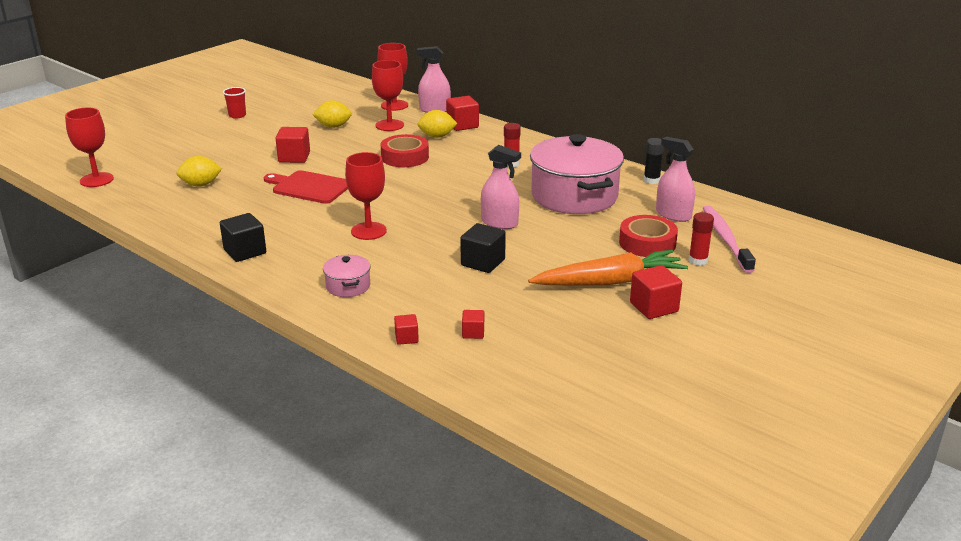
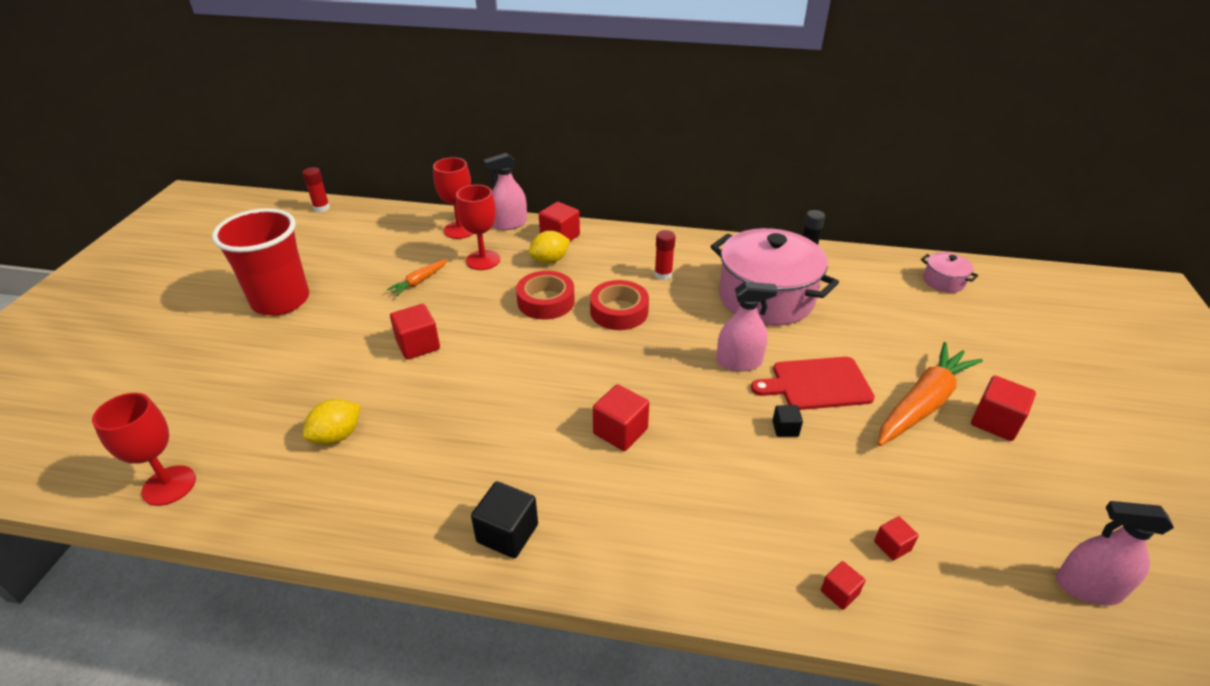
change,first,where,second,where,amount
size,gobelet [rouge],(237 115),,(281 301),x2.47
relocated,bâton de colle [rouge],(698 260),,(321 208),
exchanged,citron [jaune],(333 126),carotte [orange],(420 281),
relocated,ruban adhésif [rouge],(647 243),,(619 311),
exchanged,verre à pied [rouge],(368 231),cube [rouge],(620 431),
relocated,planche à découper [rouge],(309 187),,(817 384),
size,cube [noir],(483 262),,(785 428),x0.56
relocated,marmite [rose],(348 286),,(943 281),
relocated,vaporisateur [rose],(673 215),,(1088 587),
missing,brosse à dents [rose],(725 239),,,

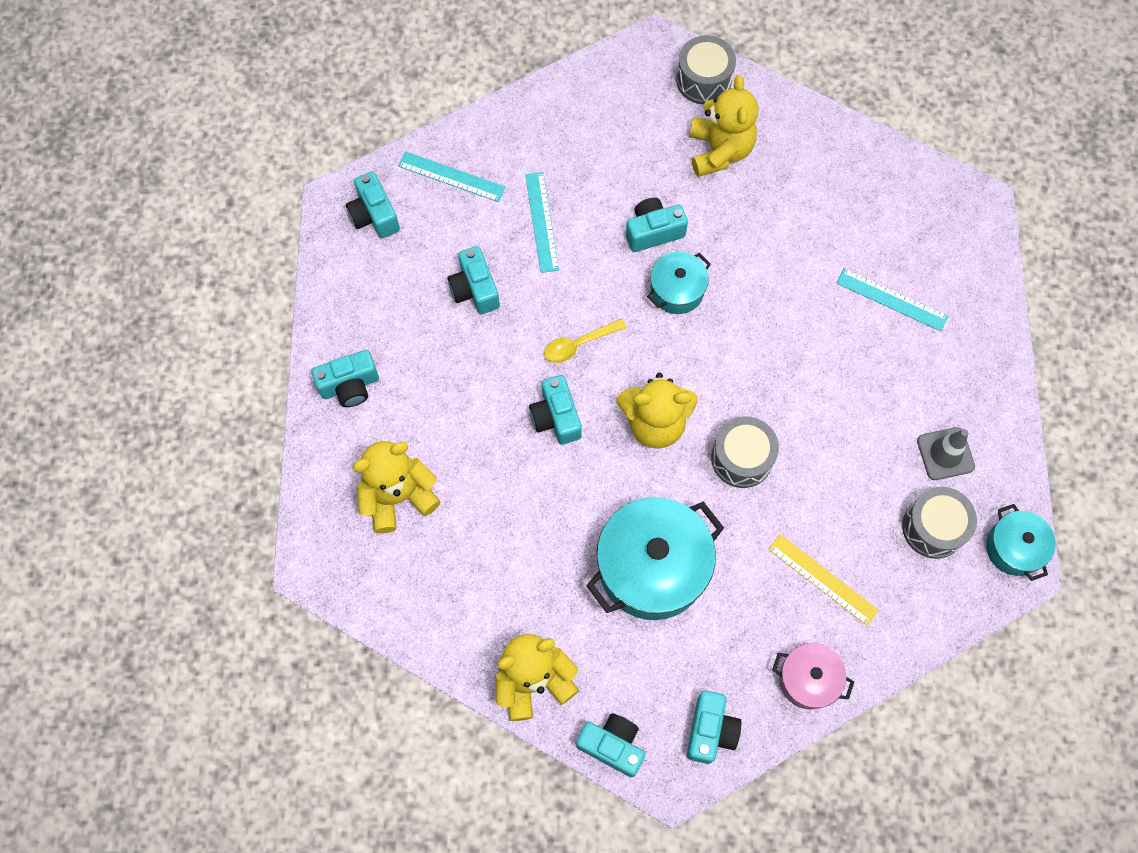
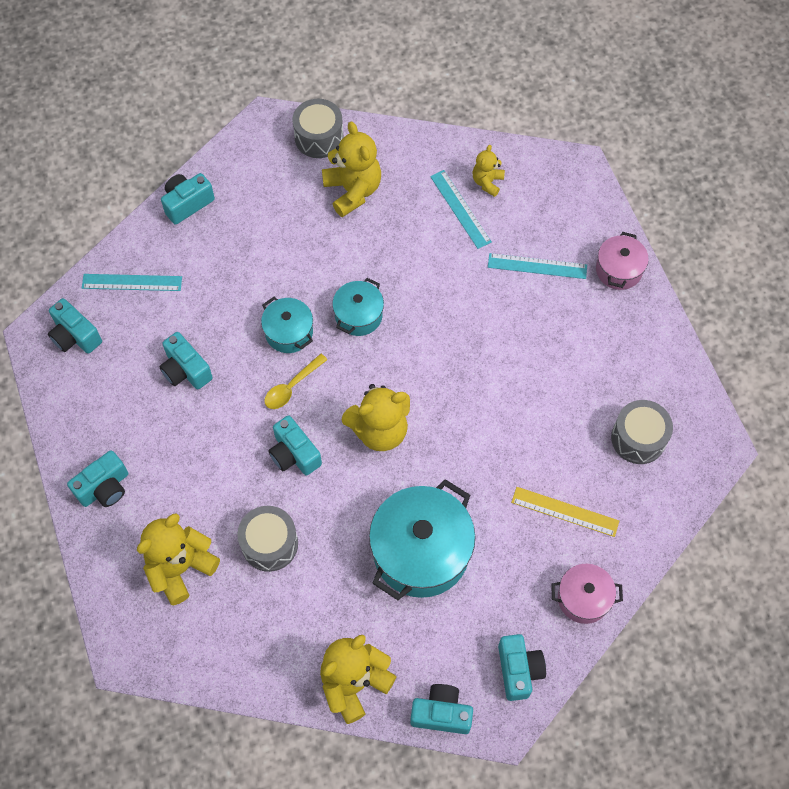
change,first,where,second,where,amount
relocated,appareil photo [turquoise],(653 232),,(187 203),
relocated,tambour [gris],(742 458),,(269 544),
relocated,marmite [turquoise],(1013 548),,(289 332),
relocated,règle [turquoise],(542 222),,(460 209),
appeared,,,ours en peluche [jaune],(487 182),
appeared,,,marmite [rose],(618 270),
missing,cône de chantier [gris],(945 453),,,

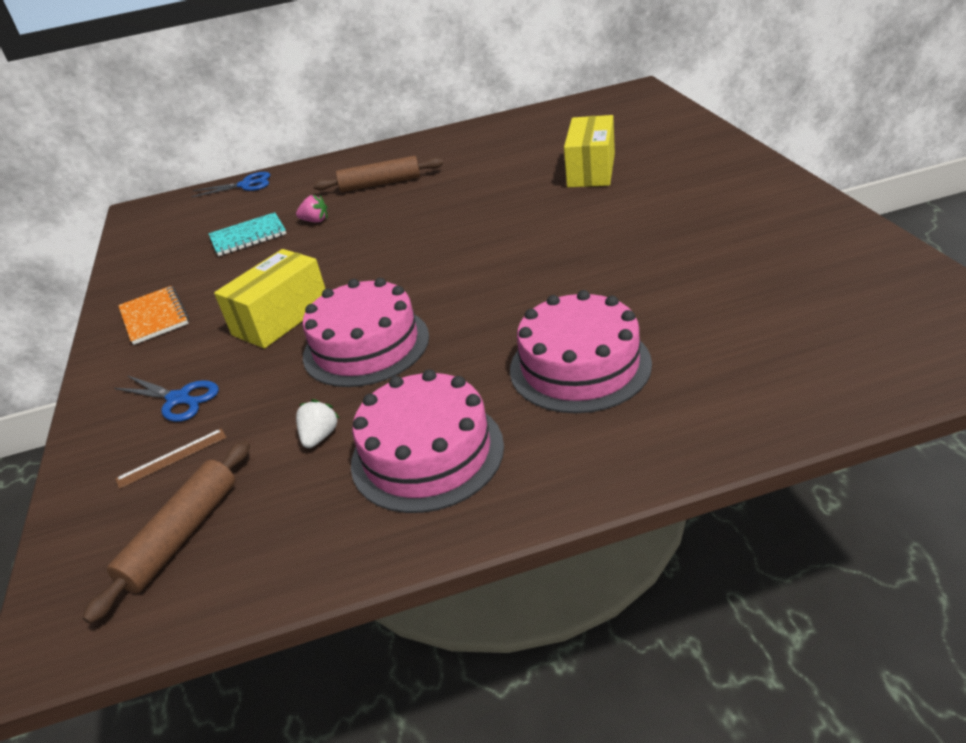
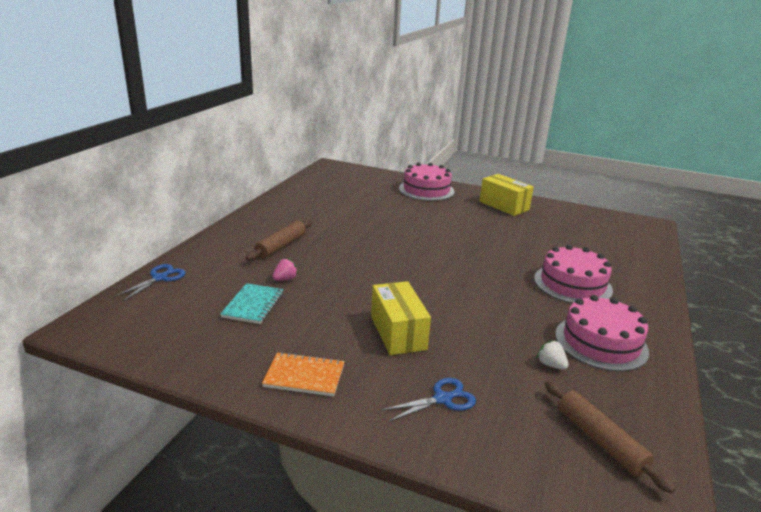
change,first,where,second,where,amount
relocated,gâteau [rose],(366 346),,(426 190),
relocated,boîte [jaune],(591 170),,(504 206),
missing,règle [marron],(172 458),,,

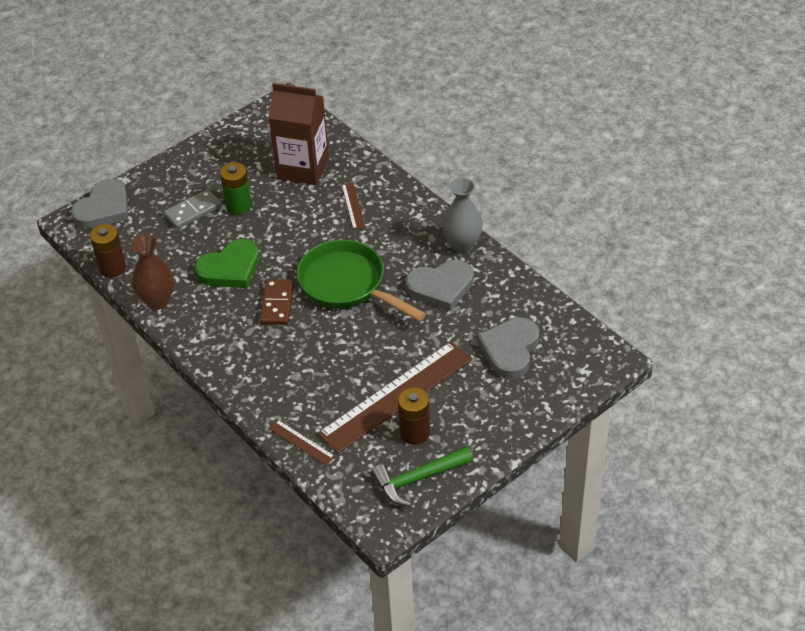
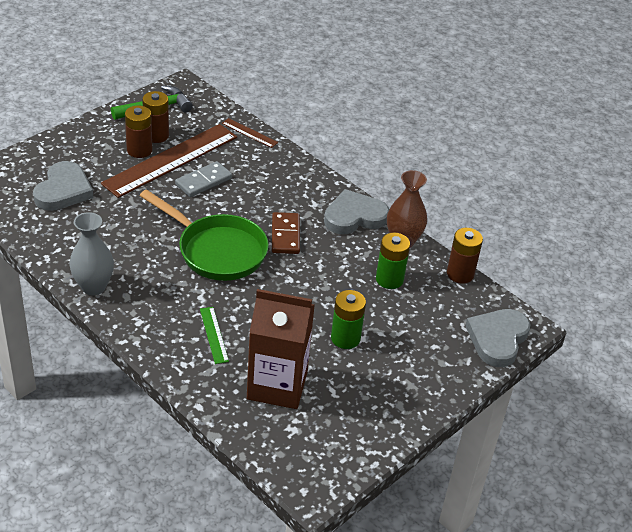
change,first,where,second,where,amount
appeared,,,pile [marron],(139 150),
relocated,domino [gris],(193 211),,(203 181),
colour,règle [marron],(353 205),règle [vert],(213 335),
relocated,cœur [gris],(441 287),,(354 216),
appeared,,,pile [vert],(389 279),
missing,cœur [vert],(230 268),,,

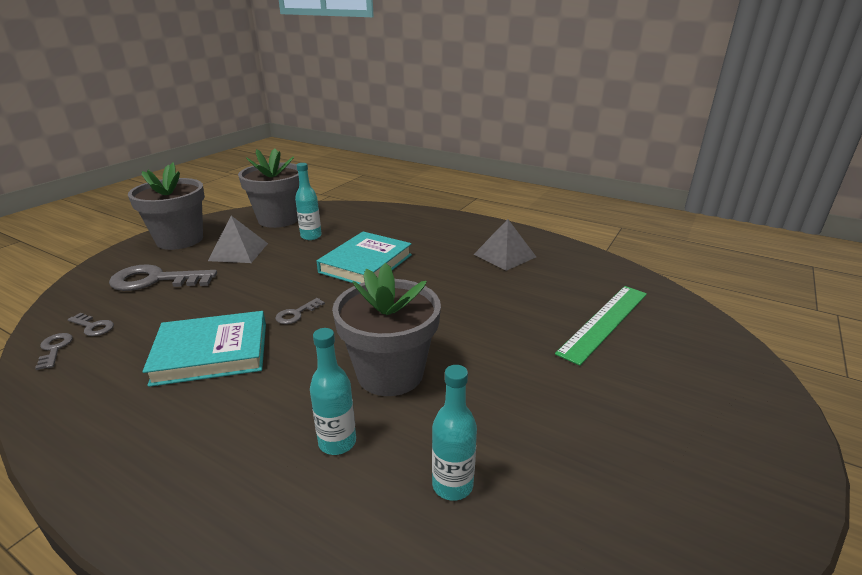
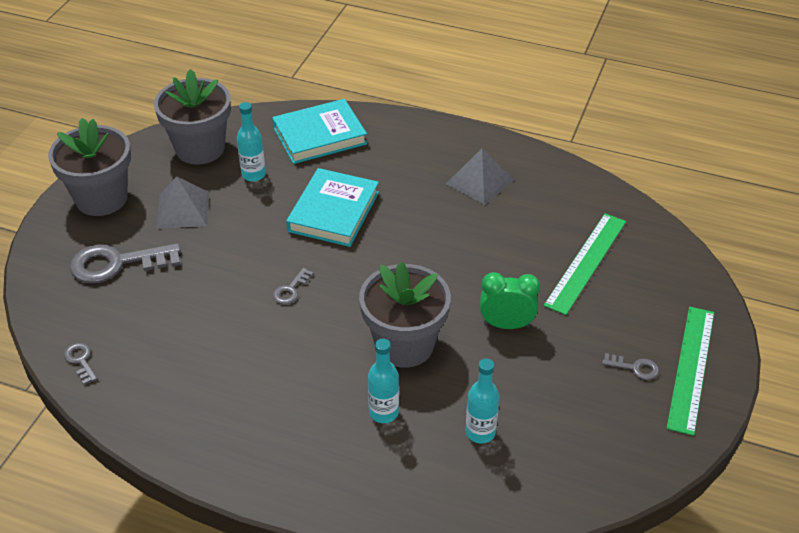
change,first,where,second,where,amount
relocated,livre [turquoise],(211 353),,(319 136),
appeared,,,réveil [vert],(506 325),
relocated,clé [gris],(93 326),,(634 368),
appeared,,,règle [vert],(691 368),

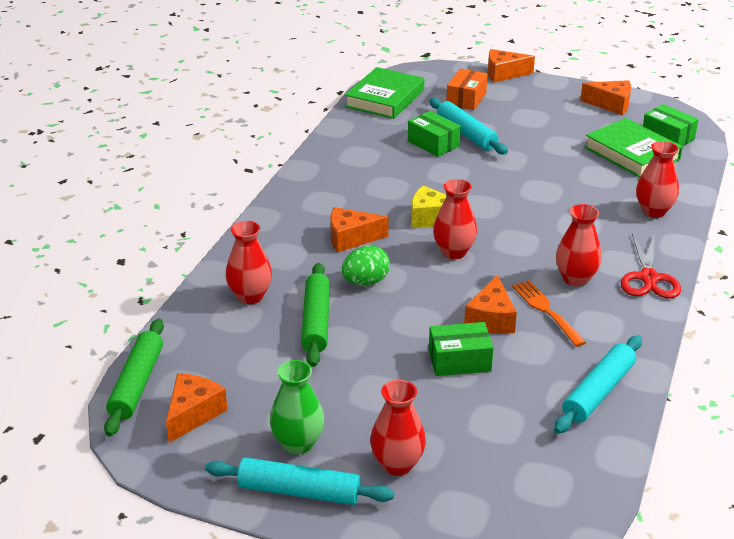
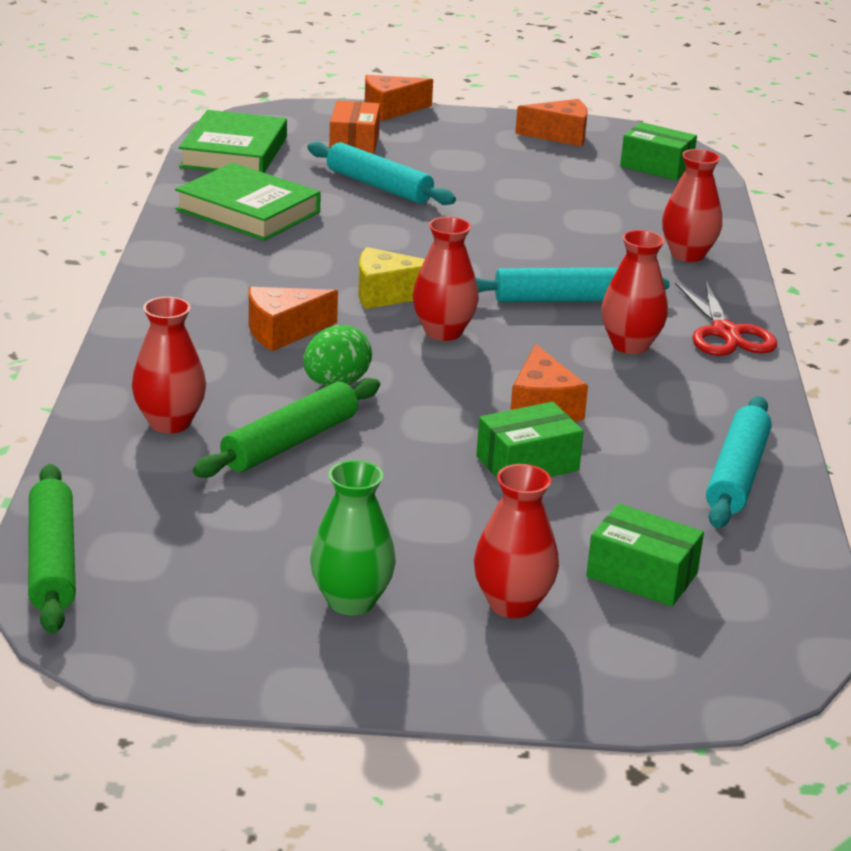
change,first,where,second,where,amount
relocated,livre [vert],(632 153),,(248 211),
spun,rouleau à pâtisserie [vert],(316 321),,(290 442),60 degrees clockwise
relocated,rouleau à pâtisserie [turquoise],(299 491),,(562 300),
relocated,boîte [vert],(433 144),,(642 575),
missing,fromage [orange],(193 414),,,
missing,fourchette [orange],(546 310),,,

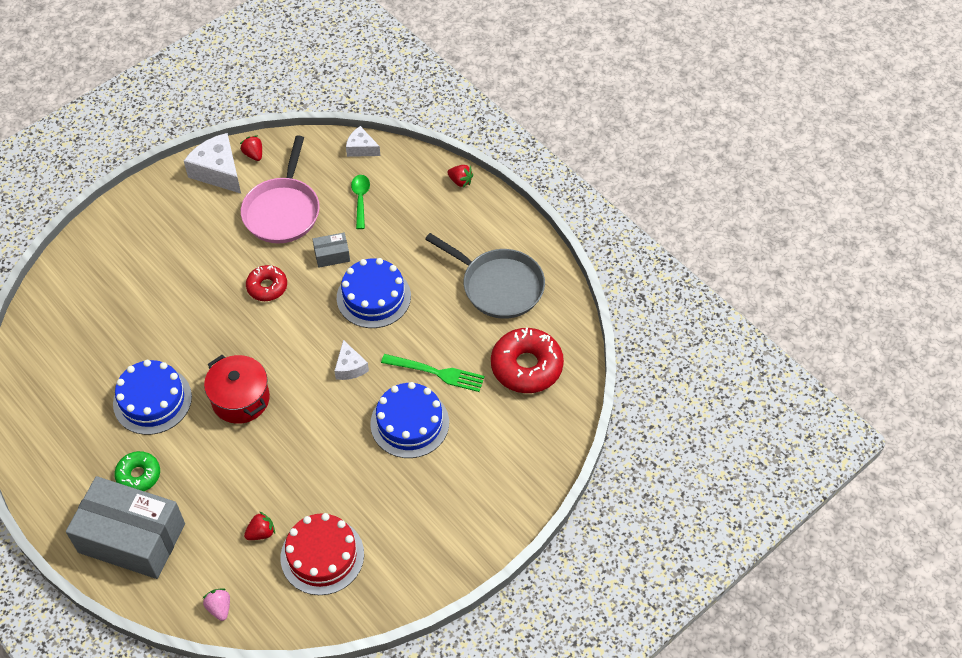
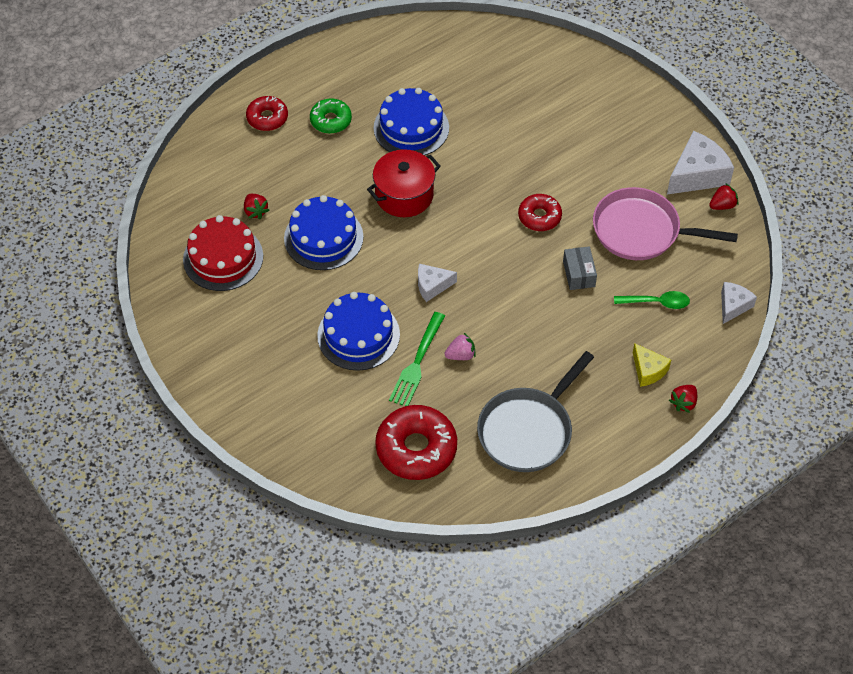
change,first,where,second,where,amount
exchanged,boîte [gris],(132 538),beignet [rouge],(267 118),
relocated,gâteau [bleu],(373 297),,(323 237),
relocated,fraise [rose],(219 608),,(460 355),
appeared,,,fromage [jaune],(648 370),

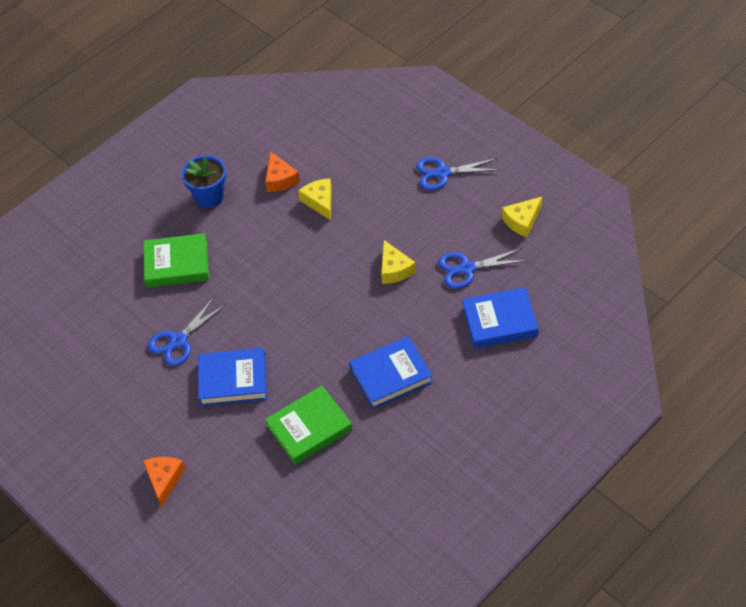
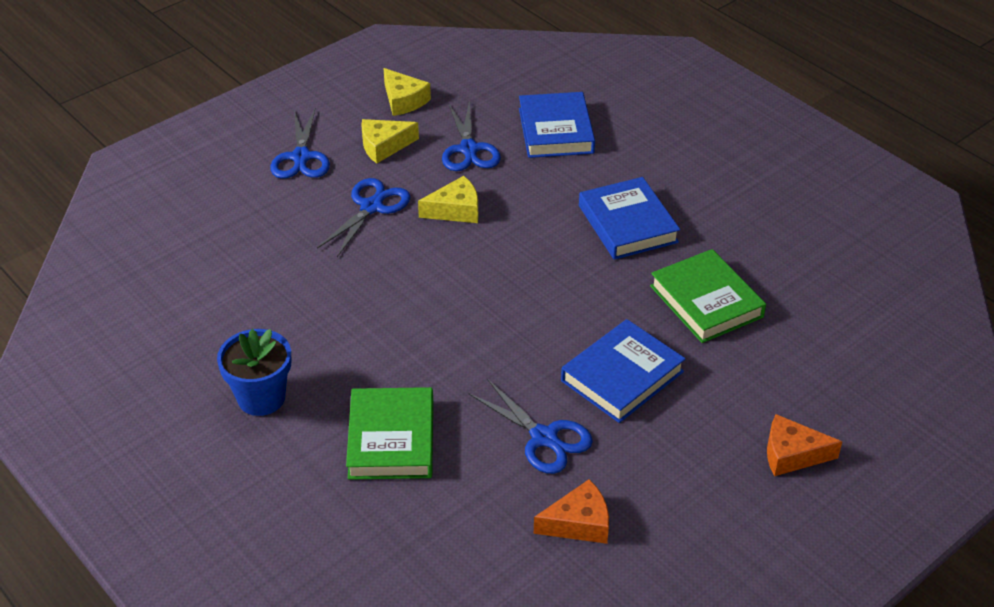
change,first,where,second,where,amount
appeared,,,ciseaux [bleu],(371 207),
relocated,fromage [jaune],(320 201),,(384 146),
relocated,fromage [orange],(280 179),,(579 523),
spun,livre [bleu],(233 380),,(622 376),45 degrees clockwise

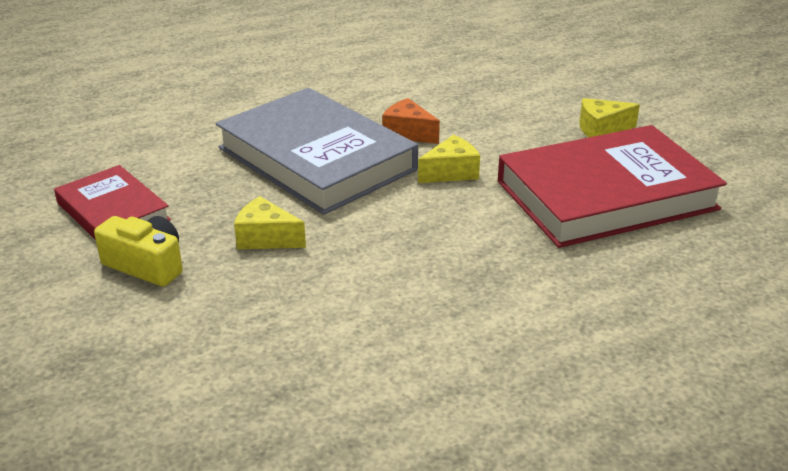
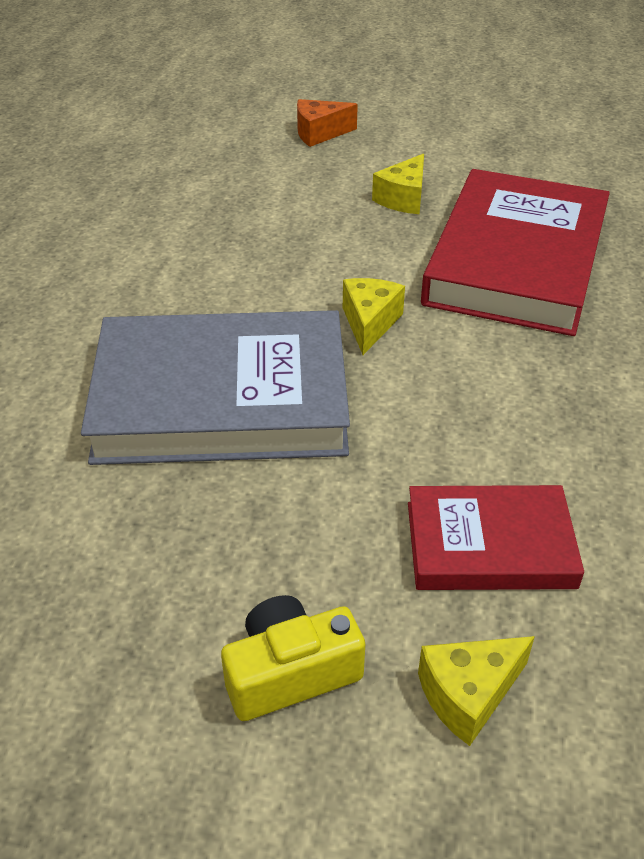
change,first,where,second,where,amount
relocated,fromage [orange],(408 133),,(319 133),
relocated,livre [rouge],(113 211),,(489 545),
relocated,fromage [jaune],(266 238),,(468 694),

